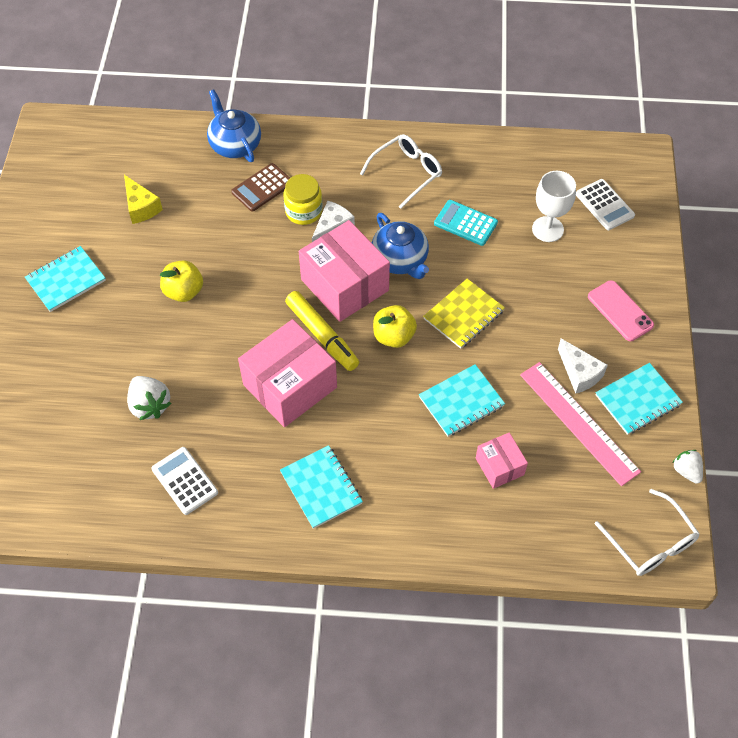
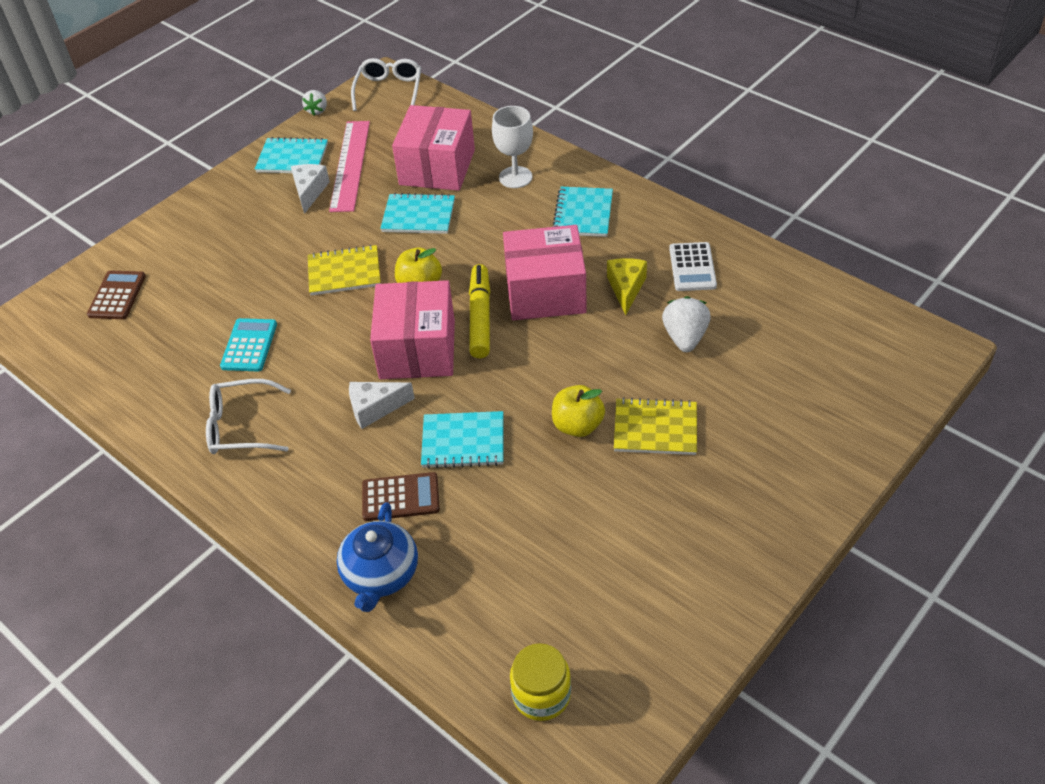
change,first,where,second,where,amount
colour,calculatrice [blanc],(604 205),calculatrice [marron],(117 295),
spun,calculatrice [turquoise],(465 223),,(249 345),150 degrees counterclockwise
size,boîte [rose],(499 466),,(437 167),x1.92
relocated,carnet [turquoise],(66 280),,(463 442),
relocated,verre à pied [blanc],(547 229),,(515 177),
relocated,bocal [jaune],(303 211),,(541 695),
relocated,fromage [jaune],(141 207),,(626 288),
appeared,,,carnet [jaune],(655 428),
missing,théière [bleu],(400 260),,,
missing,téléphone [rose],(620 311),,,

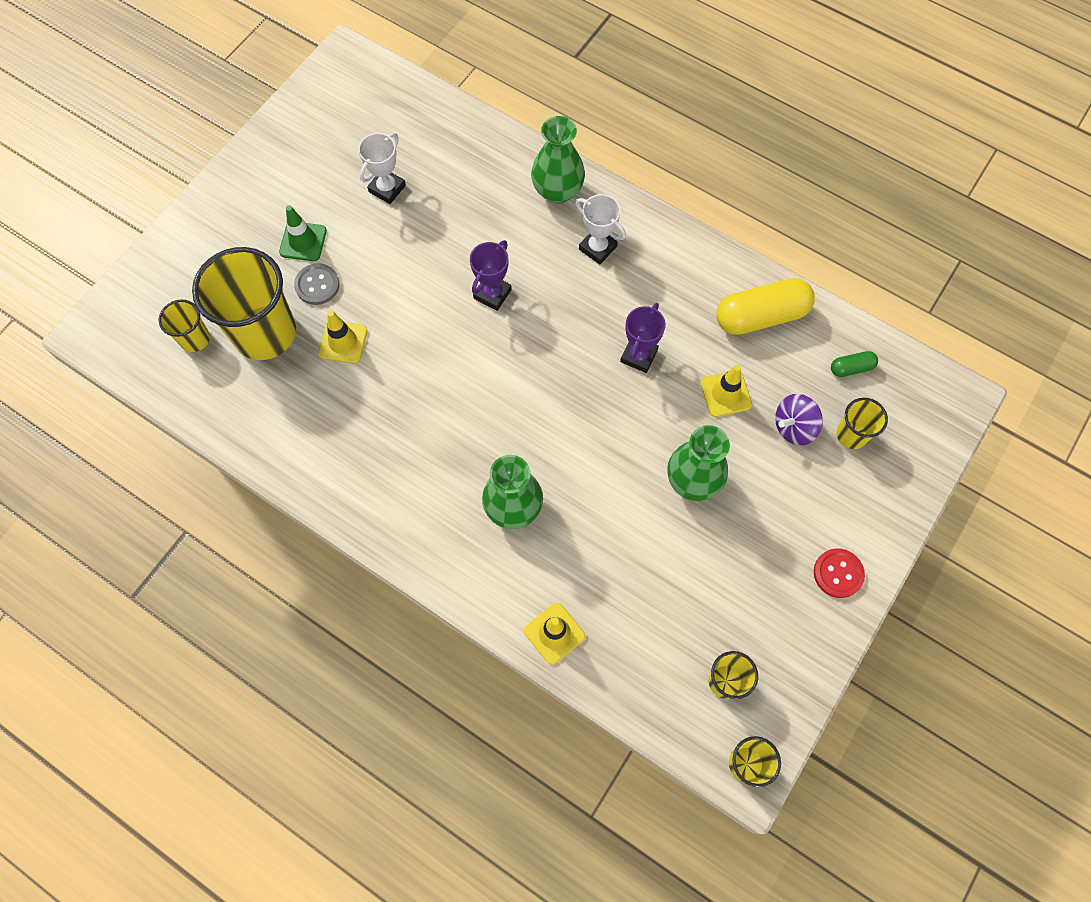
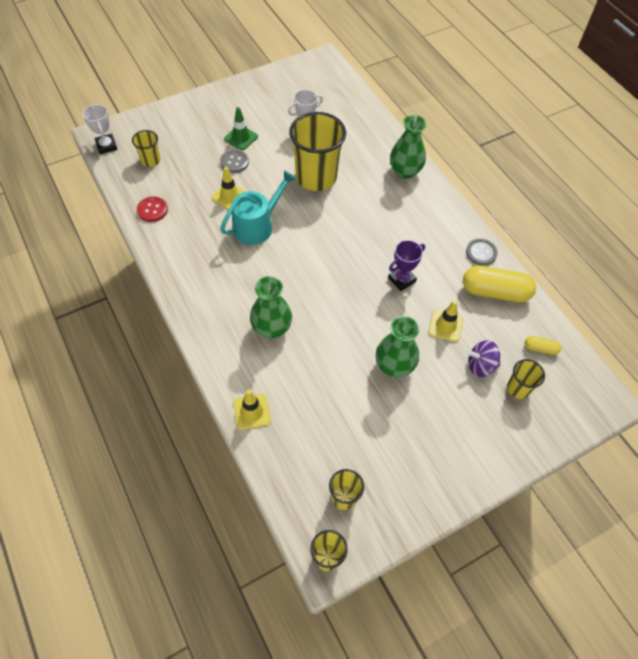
change,first,where,second,where,amount
relocated,trophée [blanc],(597 248),,(106 146),
relocated,bouton [rouge],(838 573),,(152 210),
appeared,,,arrosoir [turquoise],(257 226),
relocated,gobelet [jaune],(265 333),,(316 177),
appeared,,,bouton [gris],(481 253),
colour,gélule [vert],(851 368),gélule [jaune],(540 348),
missing,trophée [violet],(492 294),,,

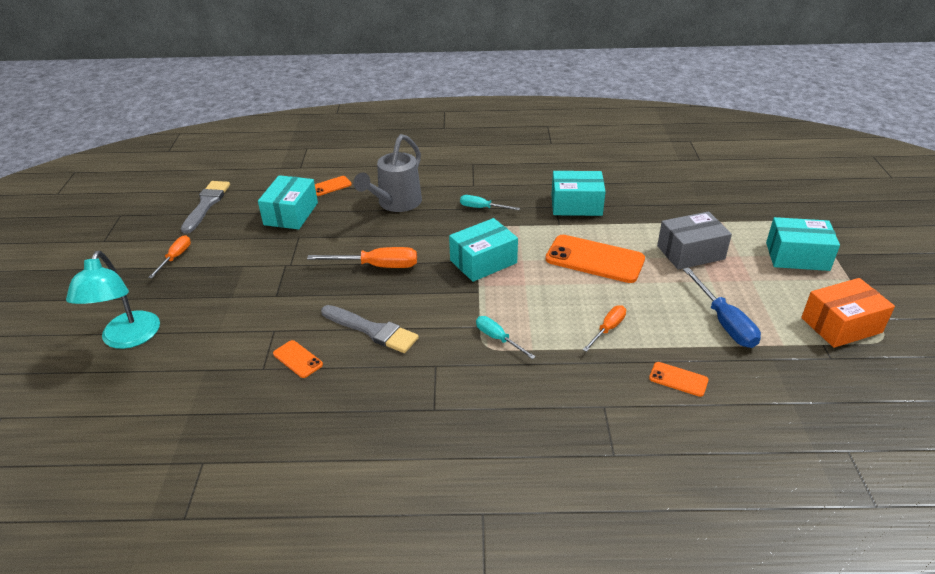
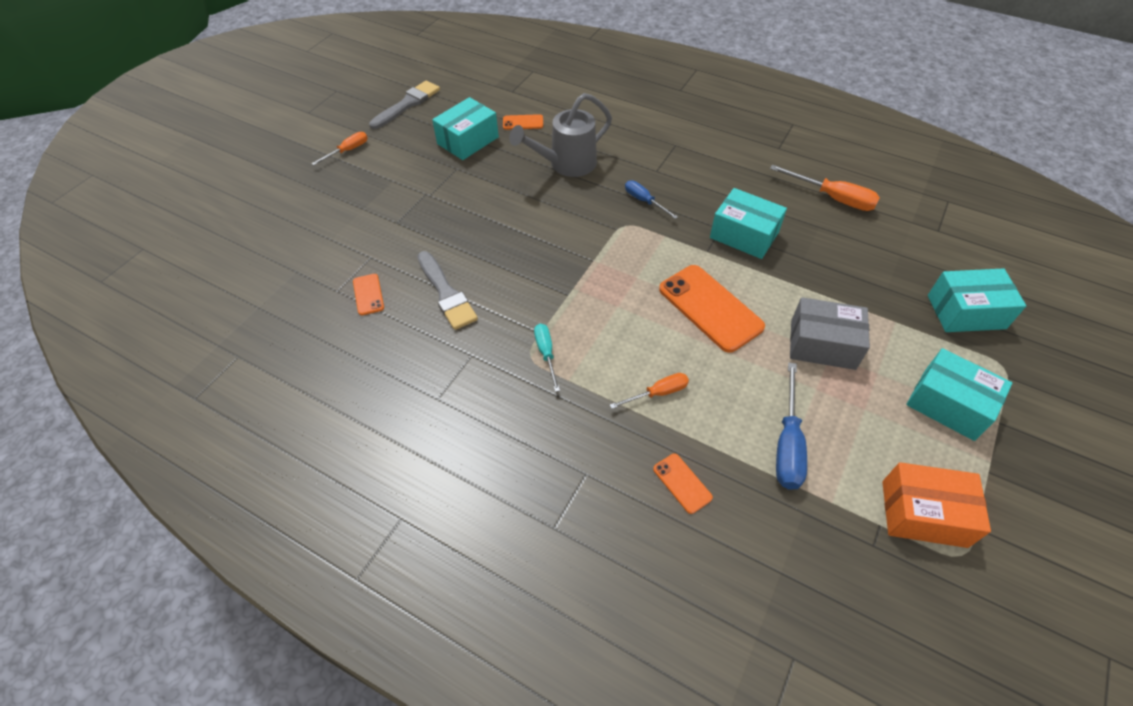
change,first,where,second,where,amount
colour,tournevis [turquoise],(482 208),tournevis [bleu],(644 201),
relocated,tournevis [orange],(377 266),,(833 198),
relocated,boîte [turquoise],(483 262),,(966 312),
missing,lampe [turquoise],(128 339),,,

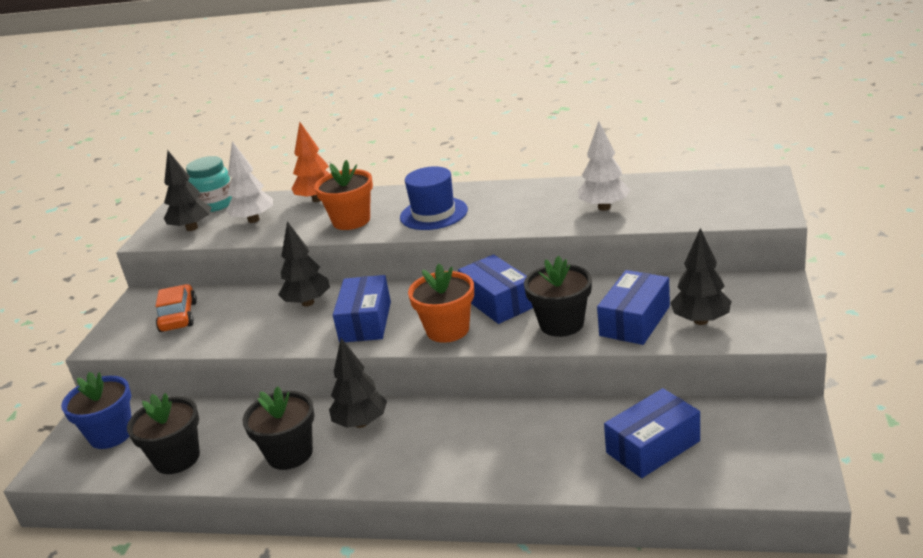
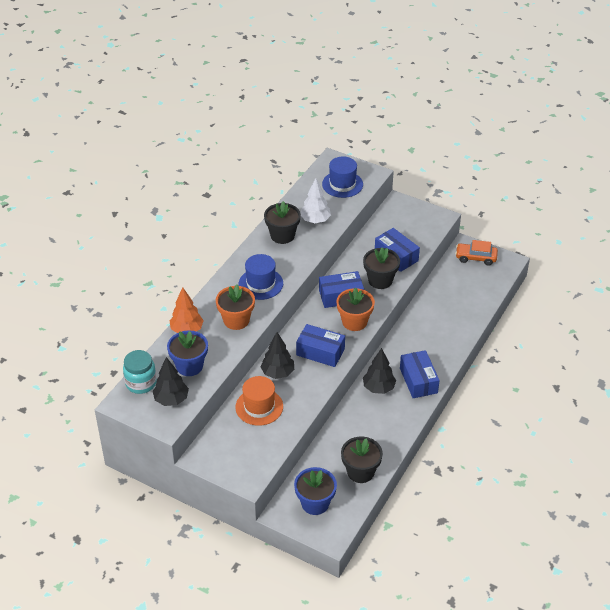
change,first,where,second,where,amount
exchanged,arbre [blanc],(254 220),pot de fleurs [bleu],(189 366),
appeared,,,chapeau [orange],(259 407),
relocated,pot de fleurs [noir],(290 454),,(282 235),
appeared,,,chapeau [bleu],(342 184),
relocated,boîte [bleu],(653 447),,(418 380),
relocated,voiture [orange],(178 316),,(475 258),
missing,arbre [noir],(701 321),,,

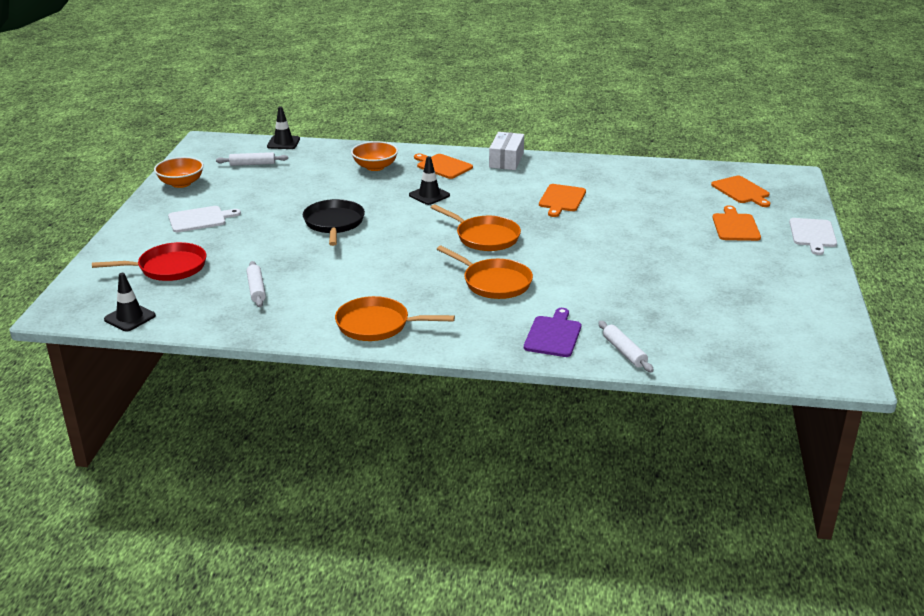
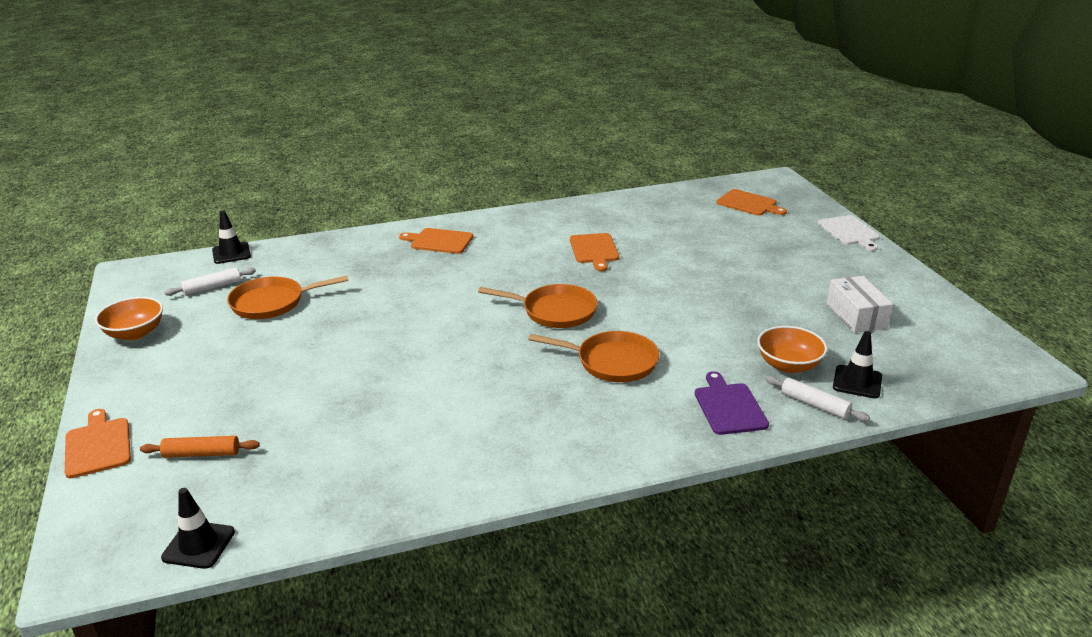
change,first,where,second,where,amount
relocated,planche à découper [orange],(735 226),,(98 445),
exchanged,poêle [rouge],(168 268),rouleau à pâtisserie [orange],(201 454),
relocated,poêle [orange],(377 325),,(272 303),
relocated,bol [orange],(375 167),,(788 365),
relocated,boîte [blanc],(506 160),,(856 315),
relocated,cône de chantier [noir],(429 195),,(857 382),
missing,planche à découper [blanc],(200 219),,,
missing,rouleau à pâtisserie [blanc],(256 289),,,
missing,poêle [noir],(334 223),,,

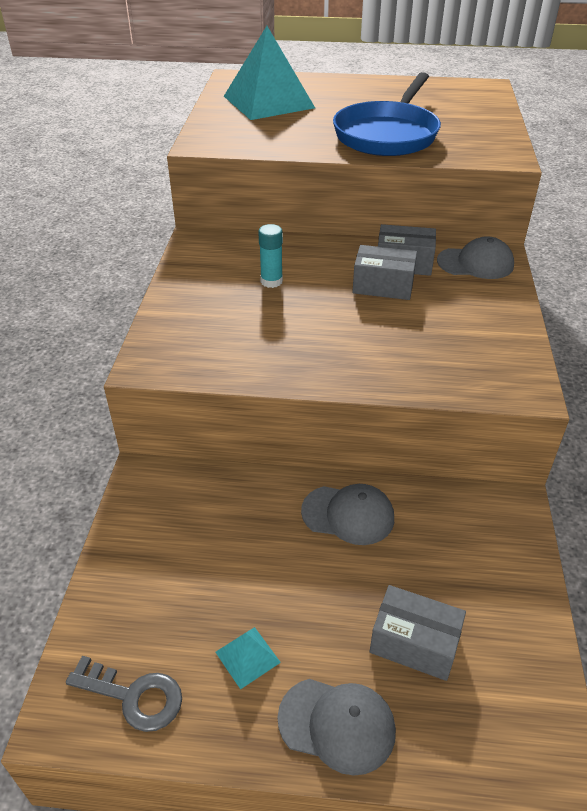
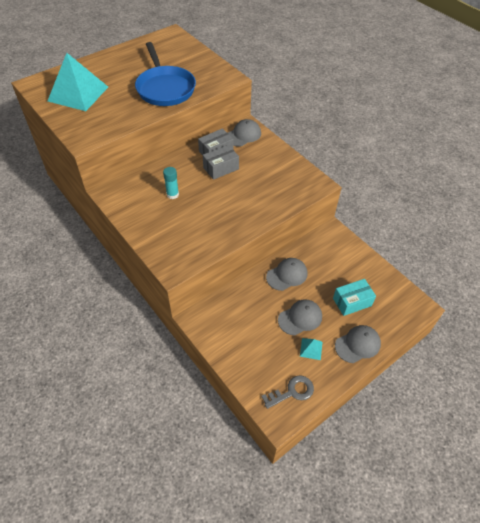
change,first,where,second,where,amount
appeared,,,casquette [gris],(300 318),
colour,boîte [gris],(414 643),boîte [turquoise],(352 302),

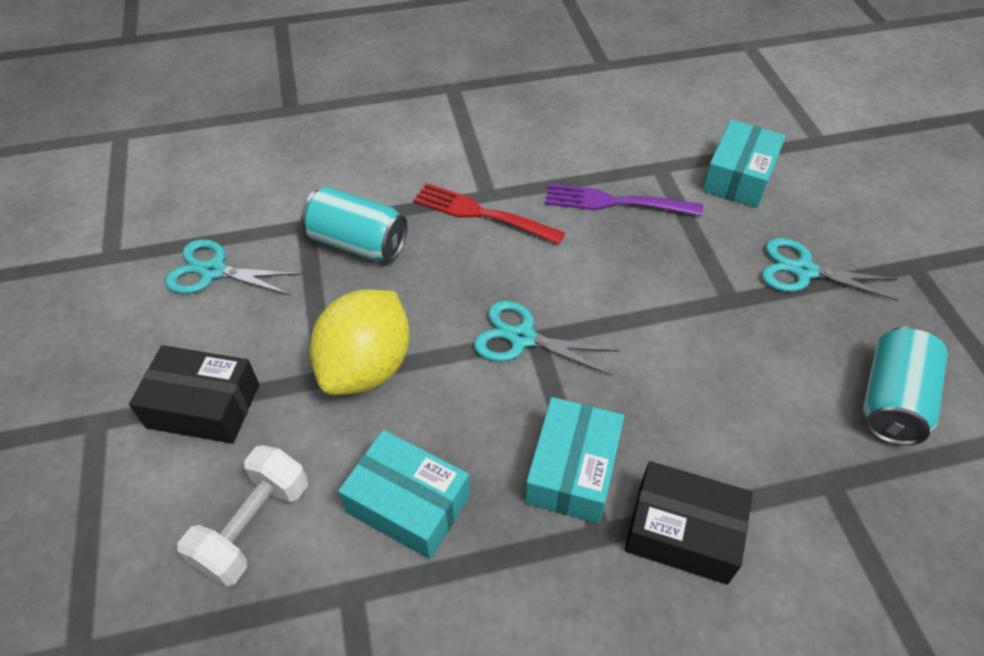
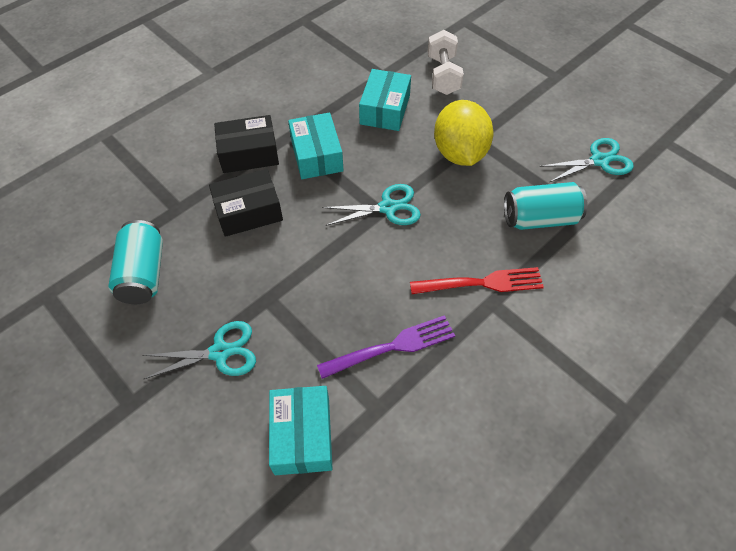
change,first,where,second,where,amount
relocated,boîte [noir],(204 406),,(248 211),
spun,boîte [turquoise],(408 504),,(385 109),75 degrees counterclockwise

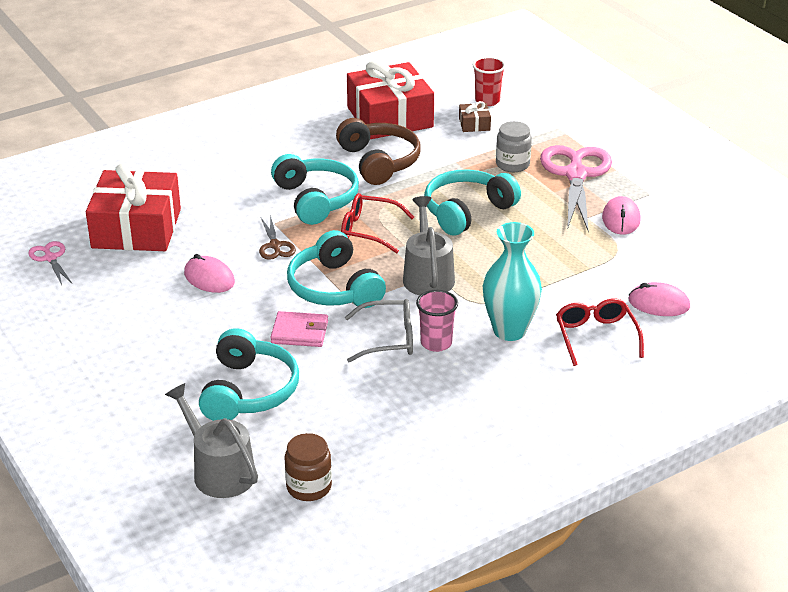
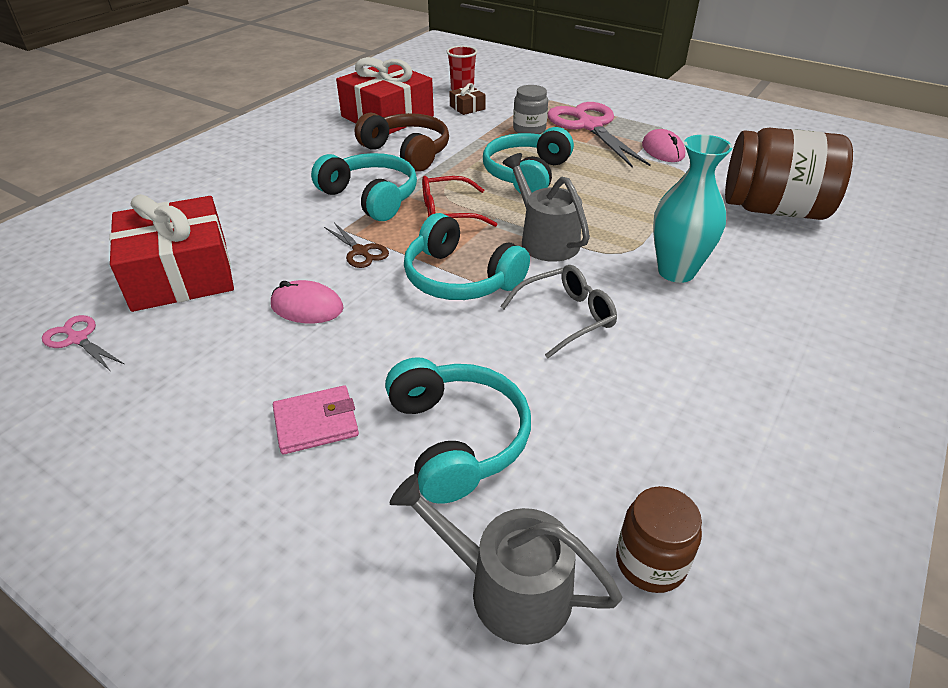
change,first,where,second,where,amount
relocated,portefeuille [rose],(299 332),,(316 423),
exchanged,souris [rose],(658 303),bocal [marron],(773 209),
missing,gobelet [rose],(436 343),,,
missing,lunettes [rouge],(596 336),,,

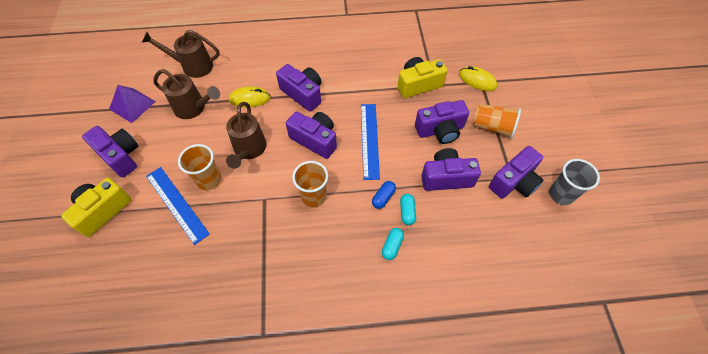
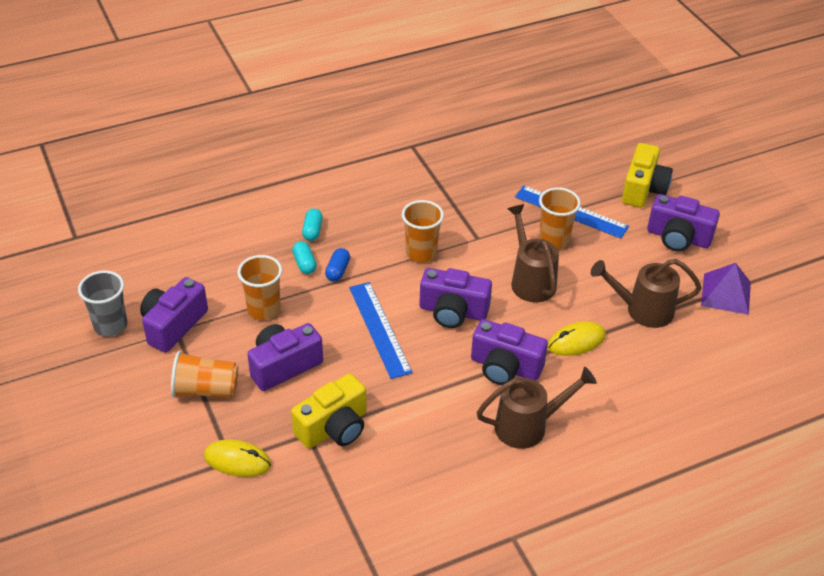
change,first,where,second,where,amount
exchanged,appareil photo [violet],(446 178),gobelet [orange],(264 309),
relocated,arrosoir [marron],(192 66),,(528 426),

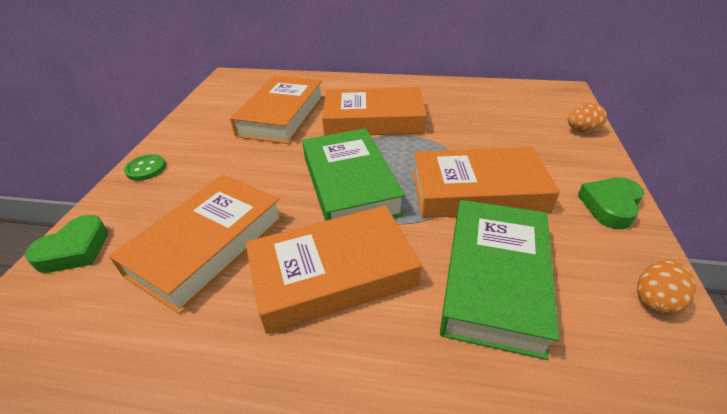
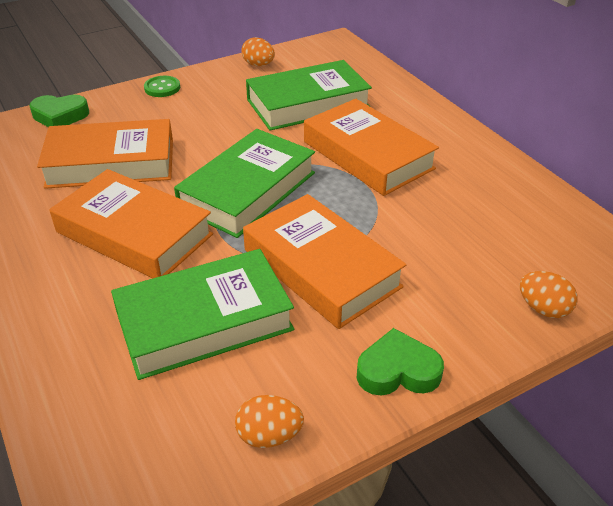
change,first,where,second,where,amount
appeared,,,œuf [orange],(258 65),
colour,livre [orange],(282 116),livre [vert],(308 104),

